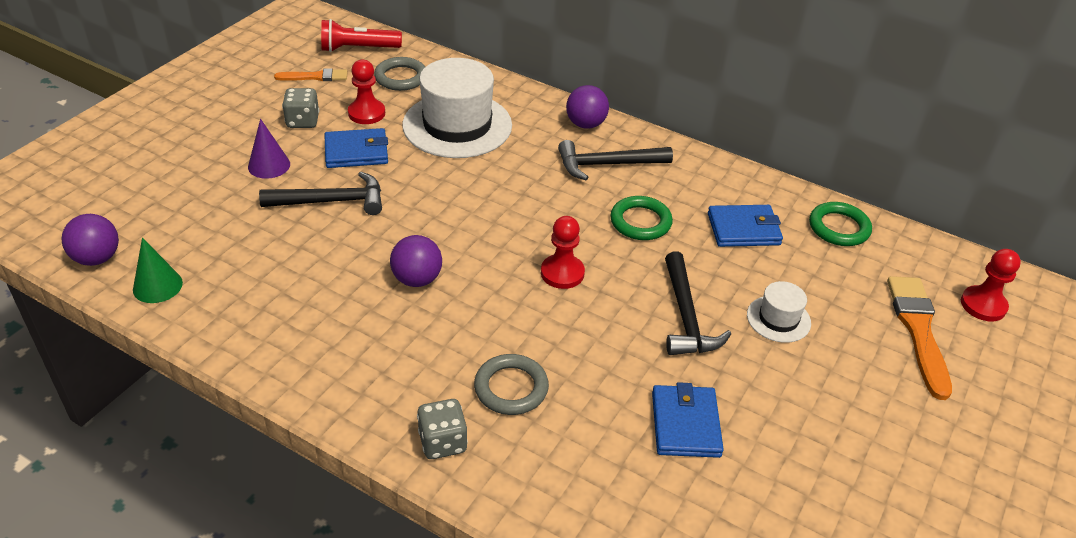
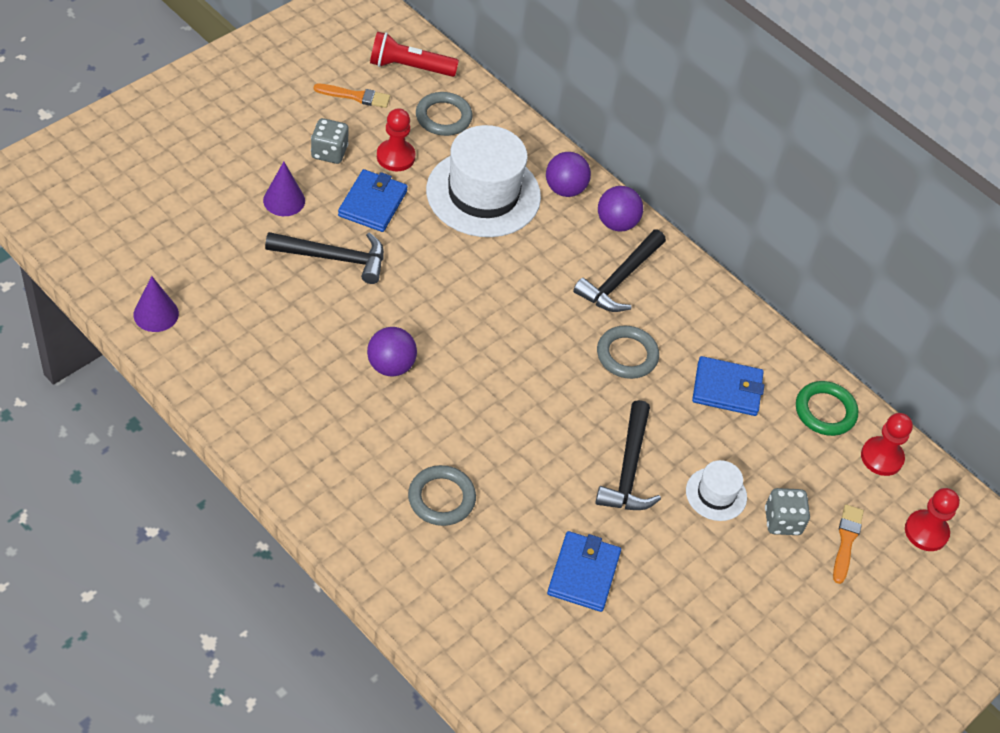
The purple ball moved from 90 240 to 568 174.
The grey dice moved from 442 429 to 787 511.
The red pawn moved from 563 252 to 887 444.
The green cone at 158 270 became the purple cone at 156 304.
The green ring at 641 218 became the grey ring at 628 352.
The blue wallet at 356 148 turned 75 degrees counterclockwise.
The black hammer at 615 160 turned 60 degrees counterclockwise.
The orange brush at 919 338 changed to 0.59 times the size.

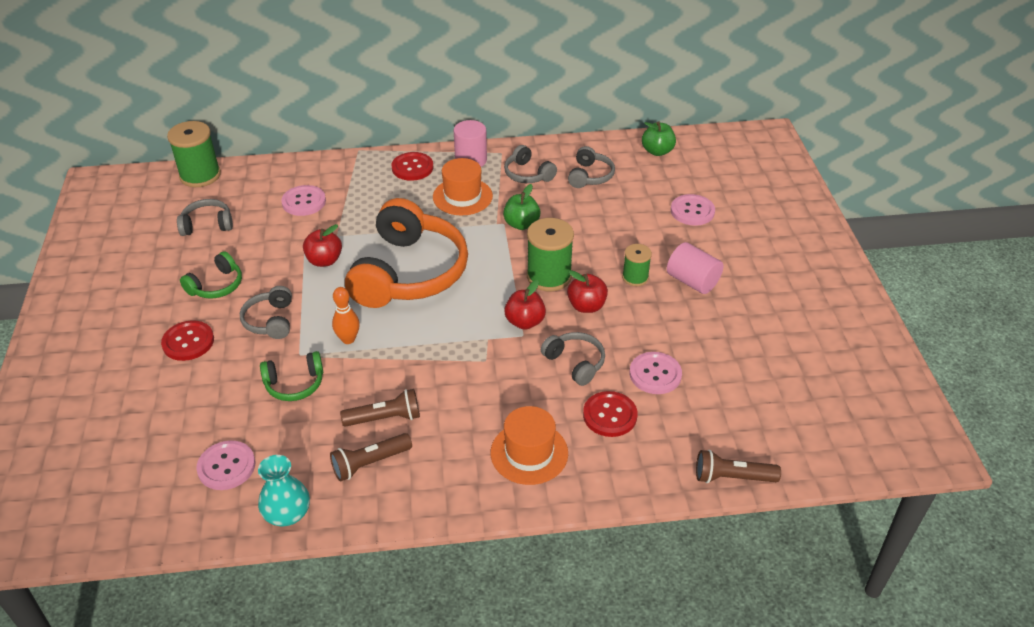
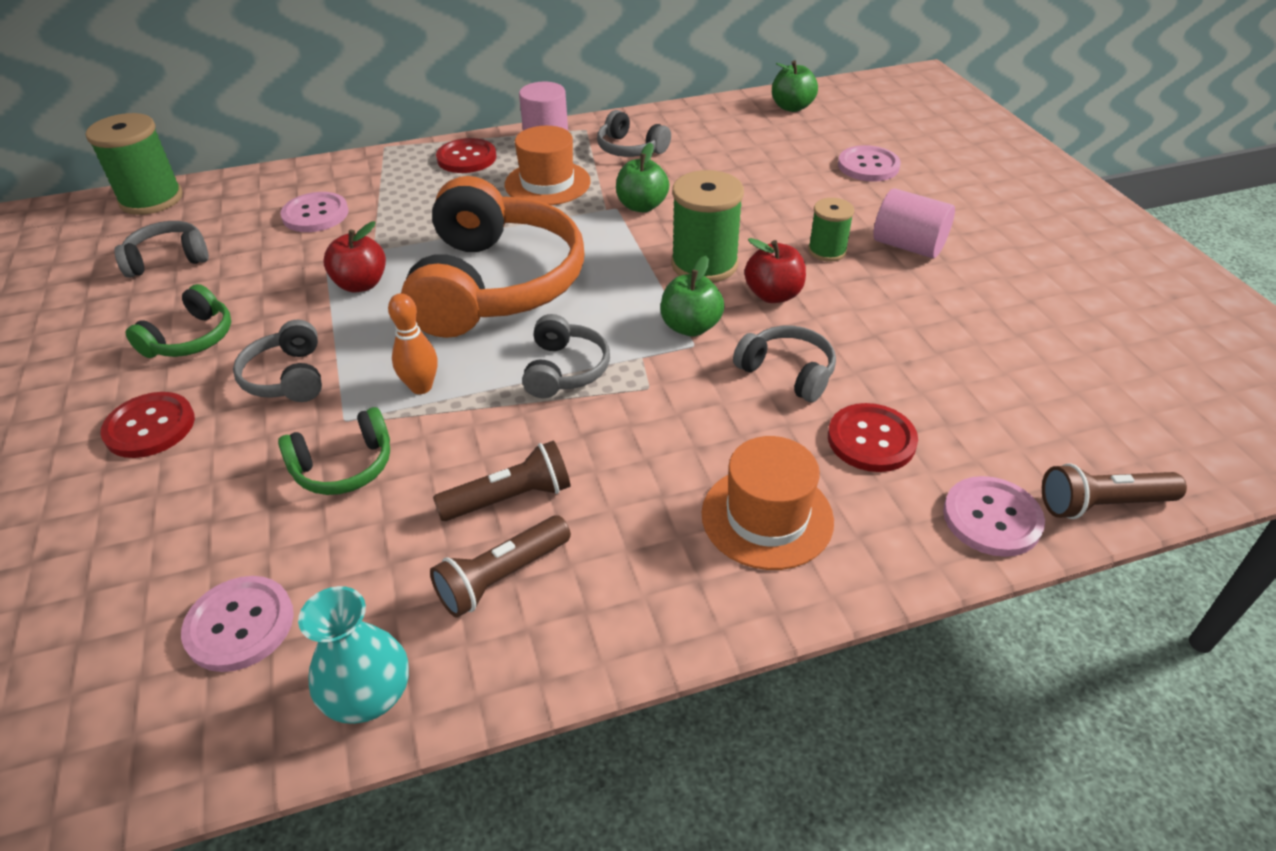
The grey headphones moved from 591 167 to 566 356.
The pink button moved from 656 373 to 994 516.
The red apple at 525 305 became the green apple at 693 296.

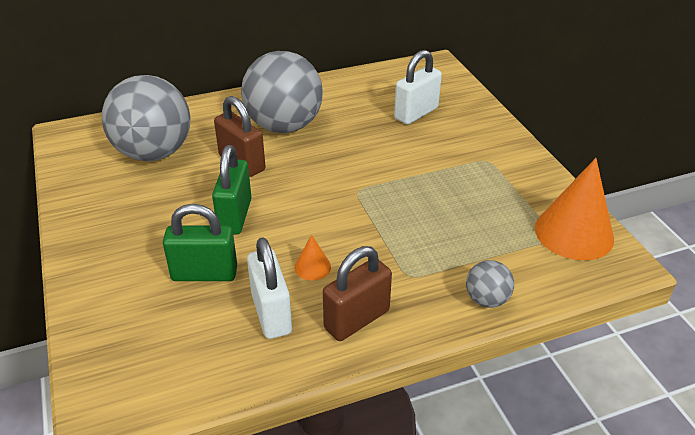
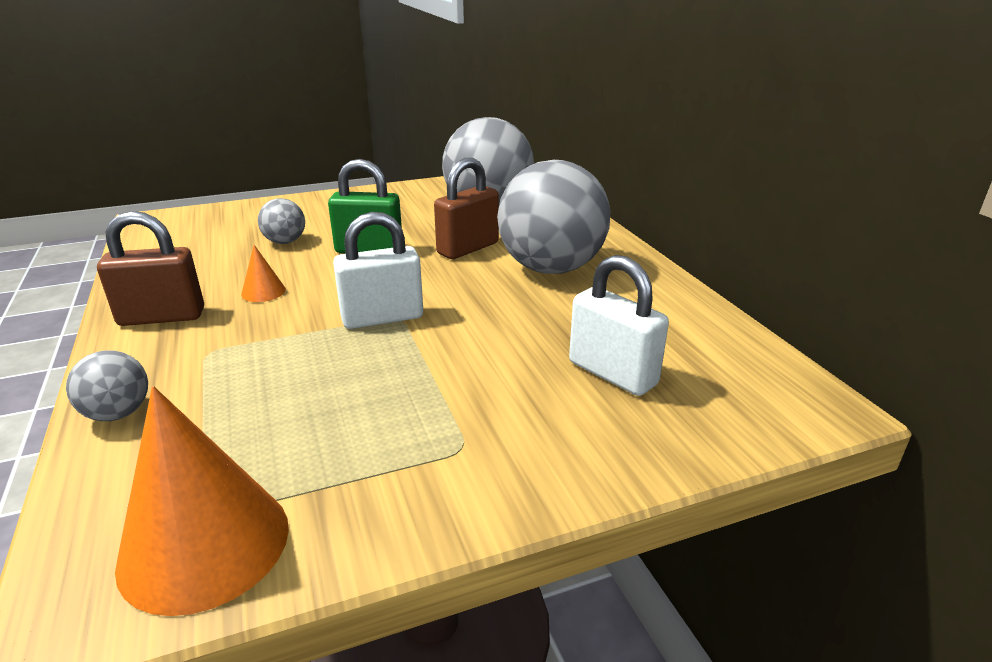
The white padlock moved from 269 288 to 378 270.
The green padlock at 200 242 was replaced by the grey ball at 281 221.
The brown padlock at 357 293 turned 60 degrees counterclockwise.

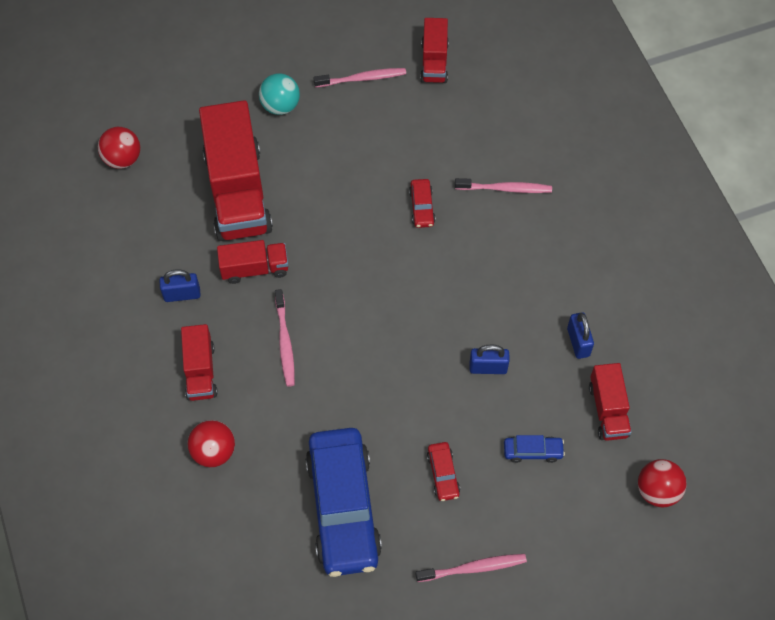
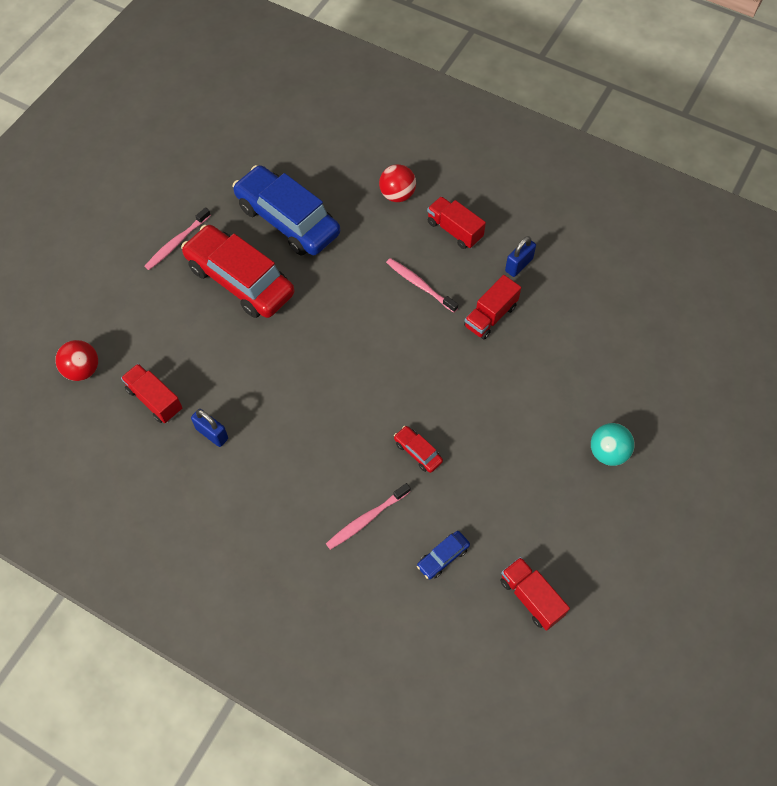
The red ball at 119 148 disappeared.
The red truck at 236 170 disappeared.
The pink toothbrush at 360 77 disappeared.
The blue padlock at 489 359 disappeared.
The blue car moved from 534 449 to 443 555.
The red car at 443 471 changed to 2.44 times the size.

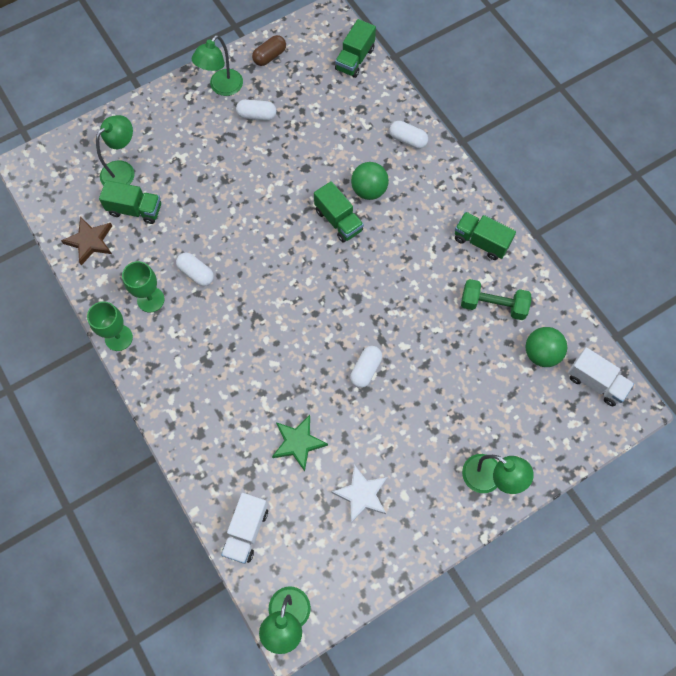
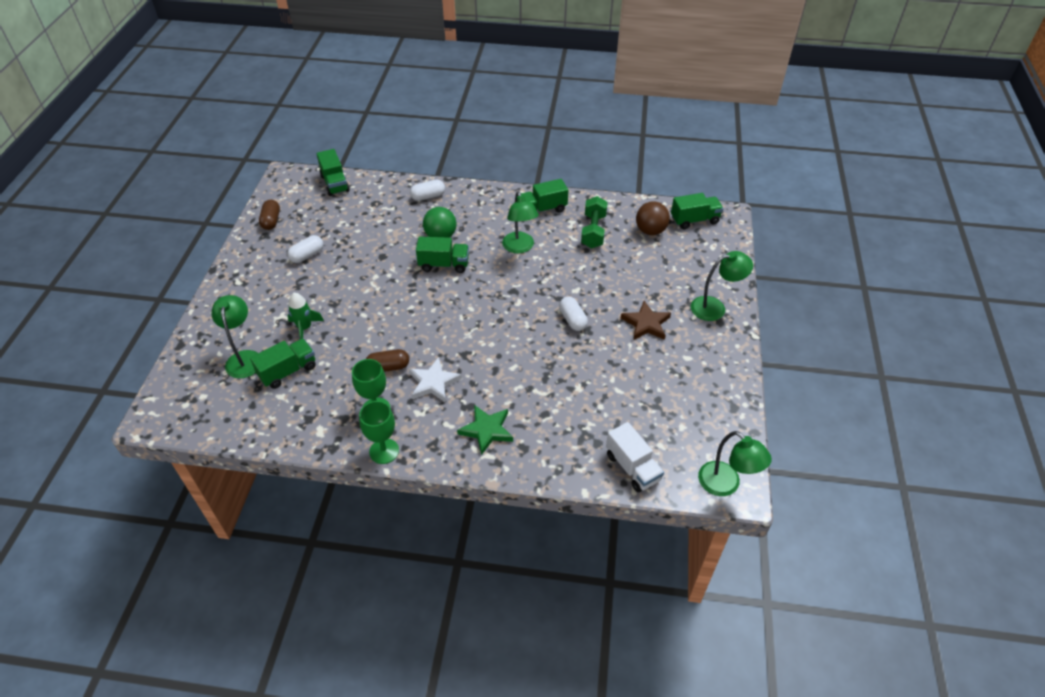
The green rocket at 305 316 appeared.
The brown star moved from 86 240 to 646 320.
The green lamp moved from 217 65 to 520 222.
The green star moved from 300 443 to 485 430.
The white star moved from 359 494 to 435 380.
The white capsule at 195 269 became the brown capsule at 387 360.
The green ball at 546 347 became the brown ball at 653 218.
The white truck at 601 376 became the green truck at 697 211.
The green dumbbell at 496 299 turned 45 degrees counterclockwise.

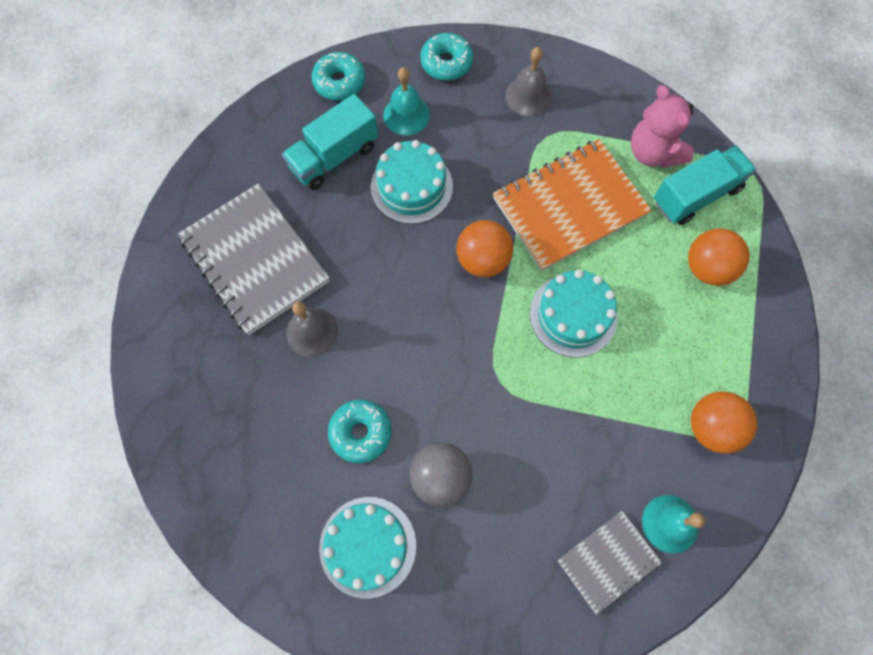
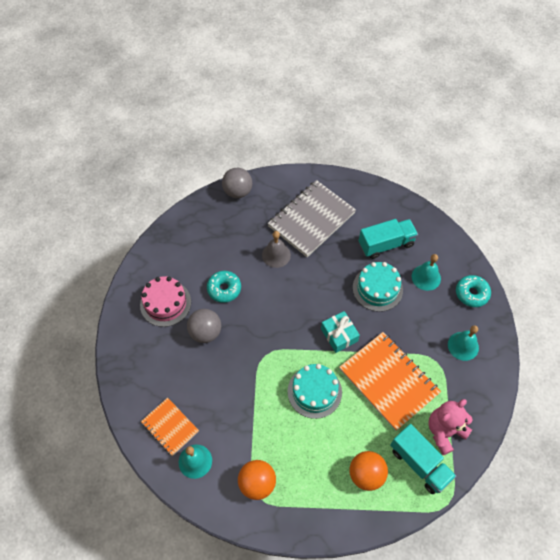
The turquoise donut at 338 76 disappeared.
The grey ball at 237 183 appeared.
The orange ball at 485 248 was replaced by the turquoise gift at 340 332.
The turquoise cake at 367 547 became the pink cake at 165 302.
The grey bell at 528 81 became the turquoise bell at 463 343.
The grey notebook at 609 563 became the orange notebook at 170 427.
The turquoise truck at 330 142 turned 120 degrees clockwise.

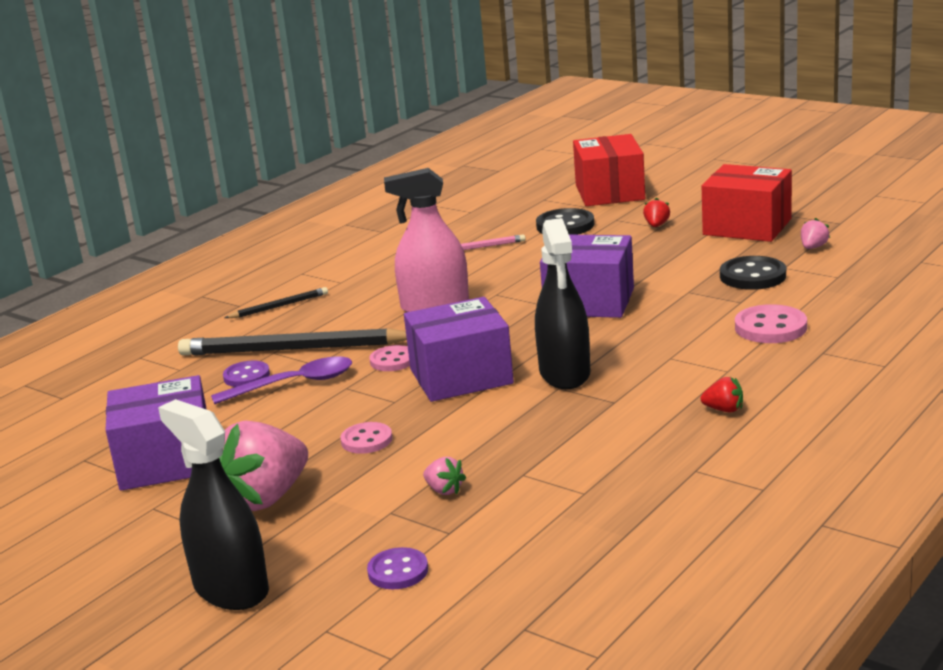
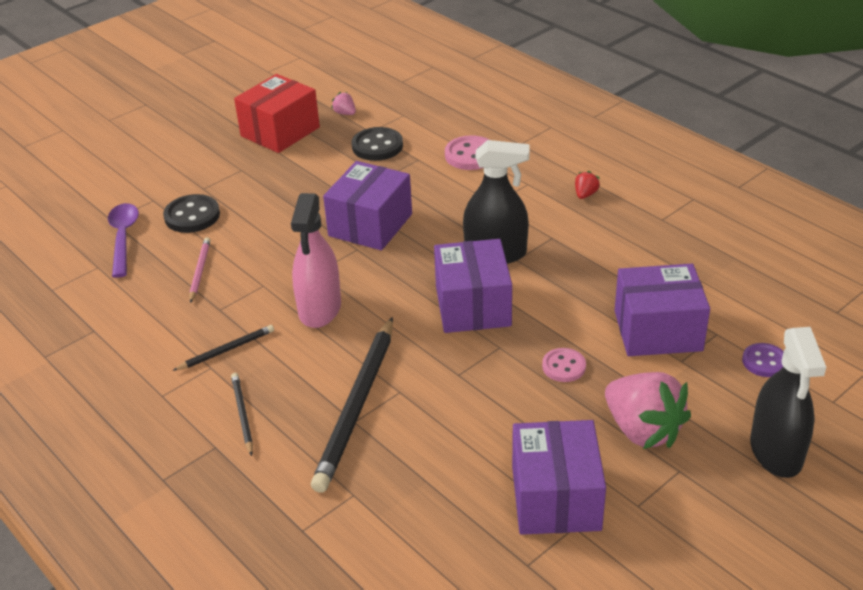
The purple button at 246 373 disappeared.
The pink button at 390 358 disappeared.
The red box at 609 170 disappeared.
The red strawberry at 656 212 disappeared.
The black pencil at 223 348 appeared.
The purple spoon moved from 281 380 to 123 240.
The pink strawberry at 444 476 was replaced by the purple box at 662 310.
The black spray bottle at 213 504 turned 60 degrees counterclockwise.

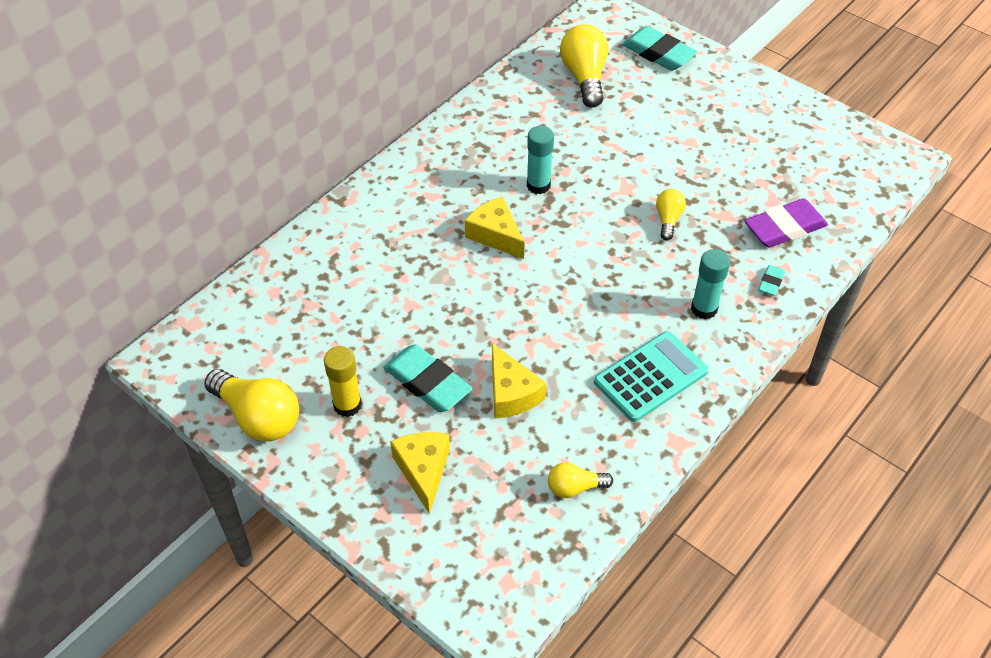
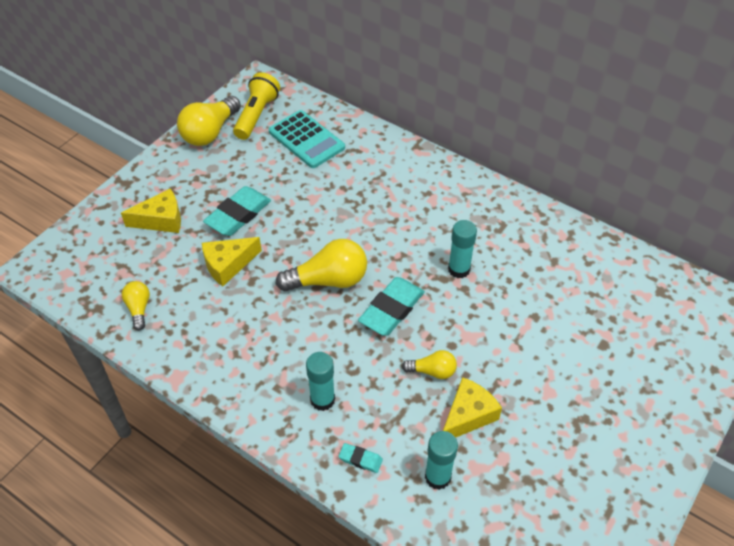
The yellow glue stick at 343 381 disappeared.
The yellow flashlight at 256 106 appeared.
The yellow cheese moved from 495 228 to 472 407.
The yellow light bulb moved from 584 66 to 321 265.
The turquoise calculator moved from 651 376 to 307 139.
The turquoise eraser moved from 659 48 to 391 306.
The purple eraser at 786 223 was replaced by the turquoise glue stick at 441 460.

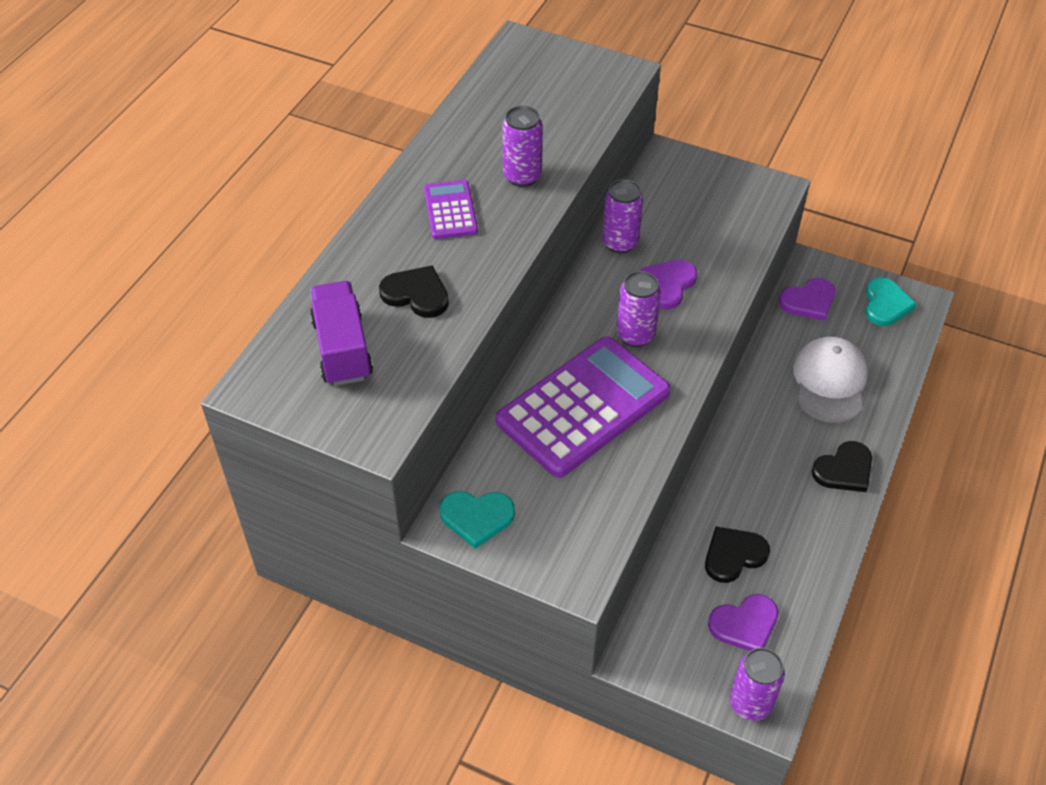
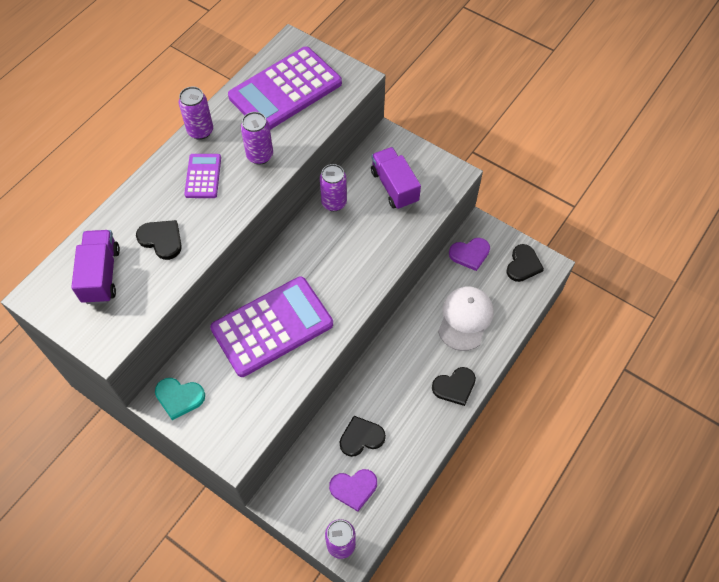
The purple heart at 669 284 disappeared.
The purple calculator at 285 88 appeared.
The purple truck at 396 178 appeared.
The purple can moved from 639 309 to 196 113.
The turquoise heart at 891 302 became the black heart at 525 263.

